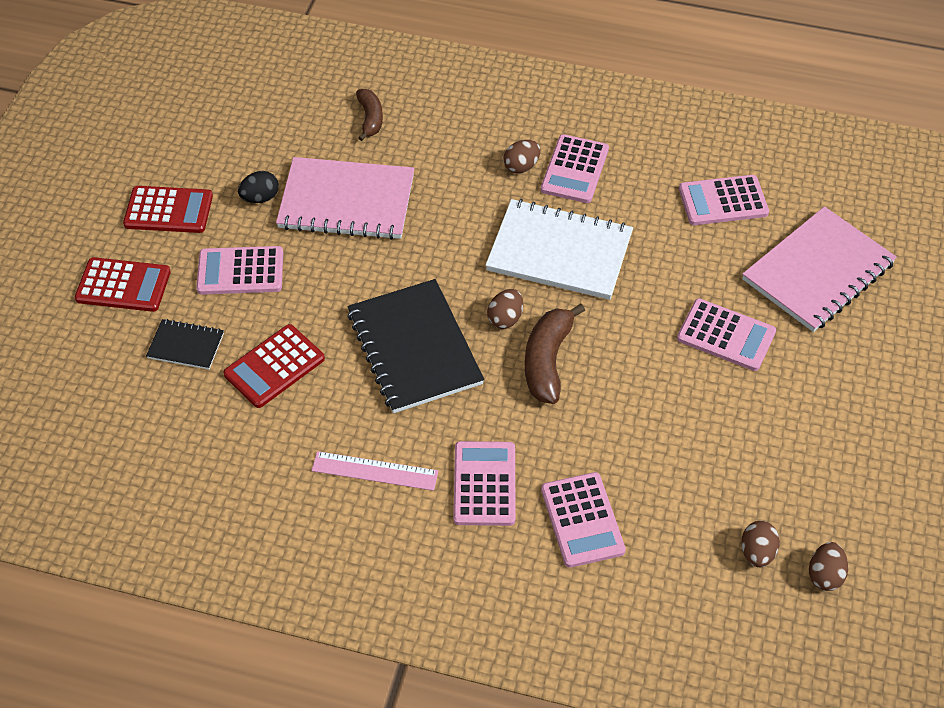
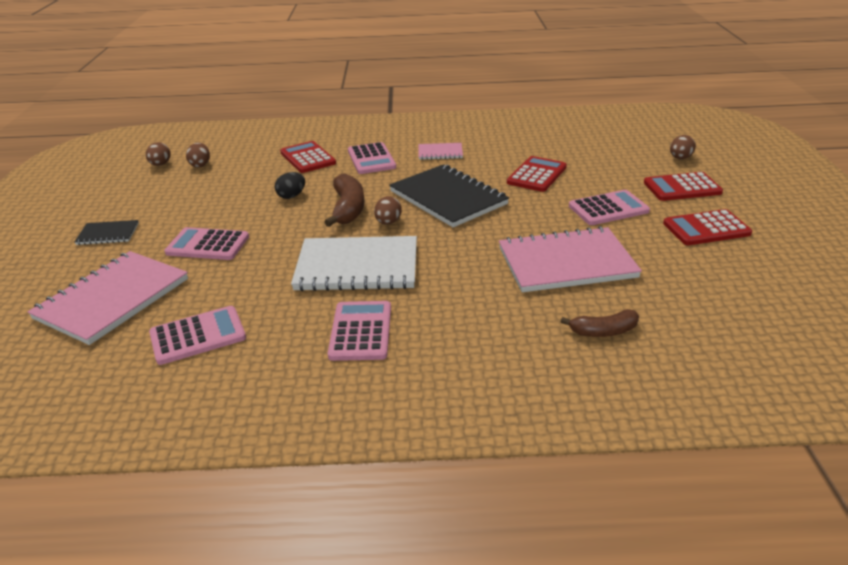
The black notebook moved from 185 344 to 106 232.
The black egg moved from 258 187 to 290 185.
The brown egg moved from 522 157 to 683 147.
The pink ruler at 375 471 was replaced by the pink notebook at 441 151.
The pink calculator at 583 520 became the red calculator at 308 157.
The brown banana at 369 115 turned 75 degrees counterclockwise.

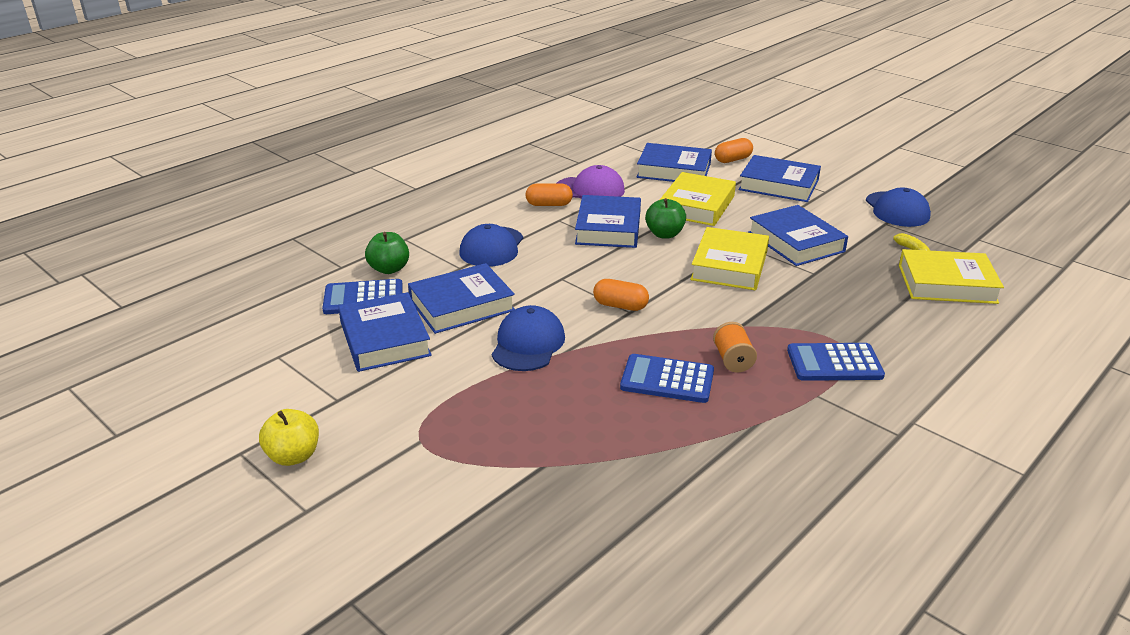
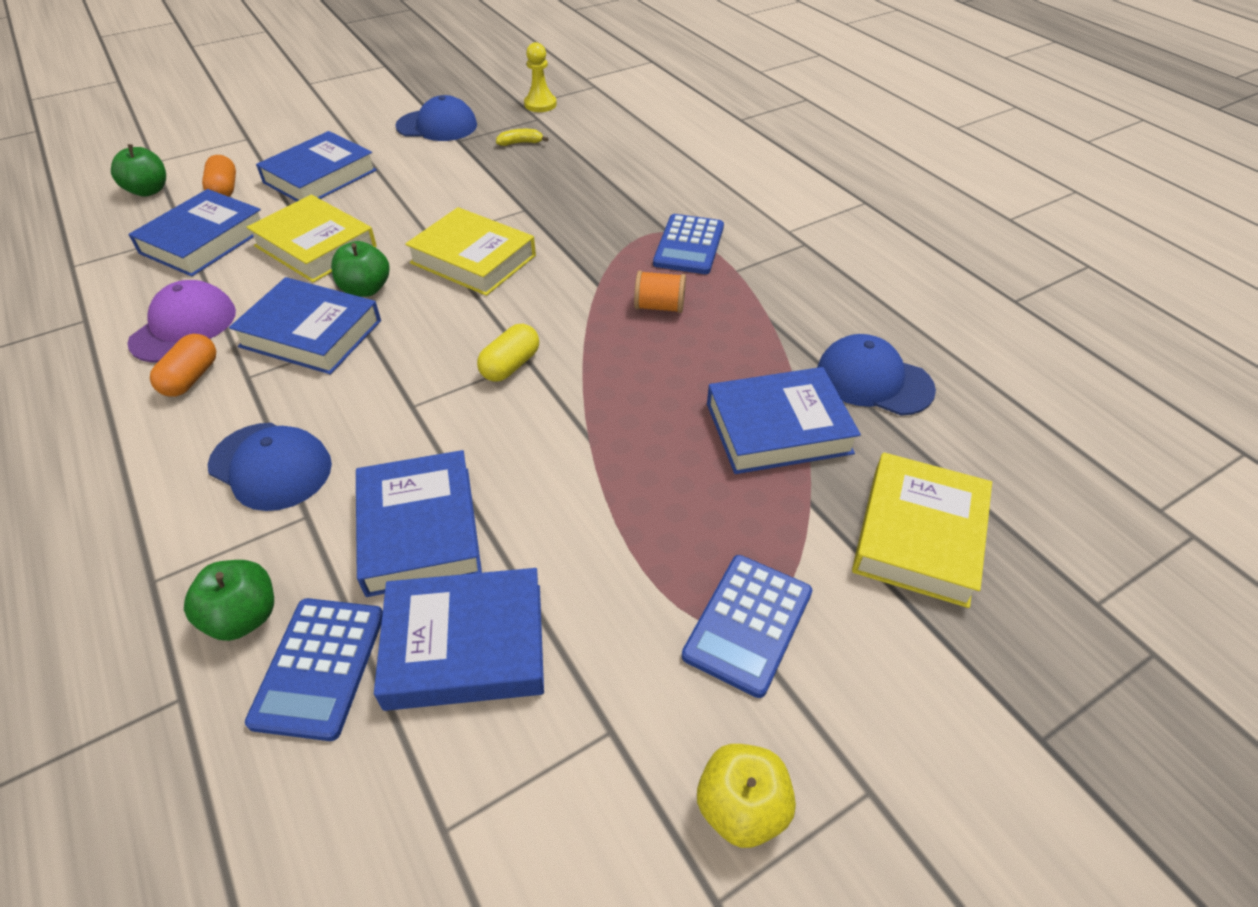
The green apple at 138 170 appeared.
The yellow pawn at 540 77 appeared.
The blue cap moved from 528 338 to 876 375.
The blue calculator moved from 667 378 to 747 626.
The blue book moved from 798 235 to 784 420.
The yellow book moved from 951 276 to 922 530.
The orange capsule at 621 295 became the yellow capsule at 508 353.

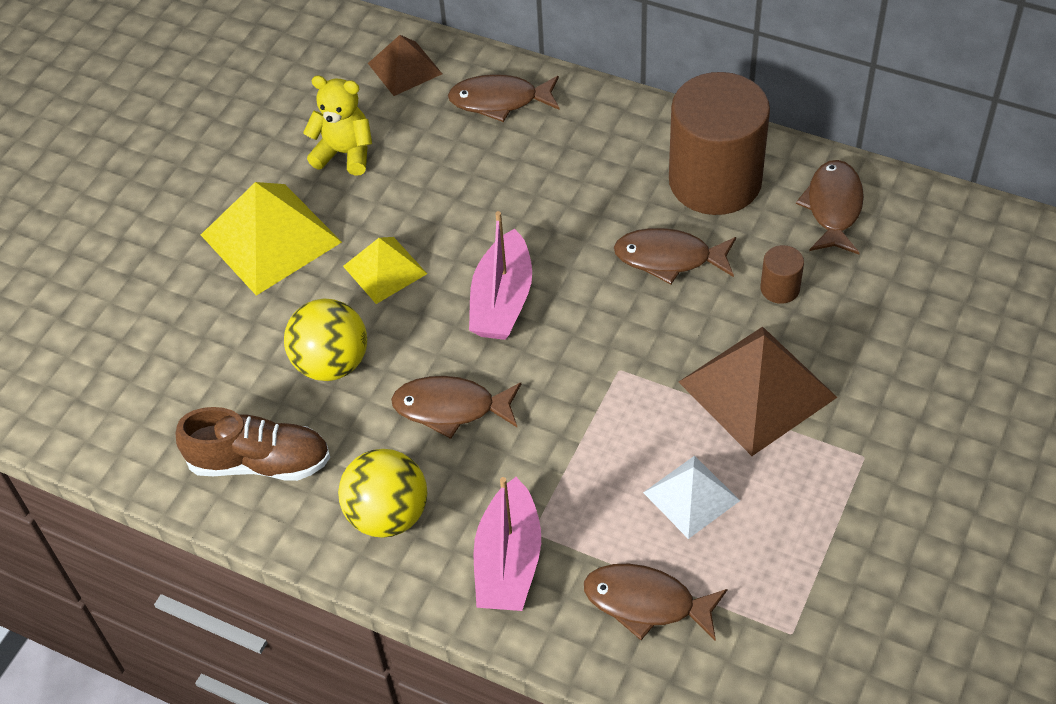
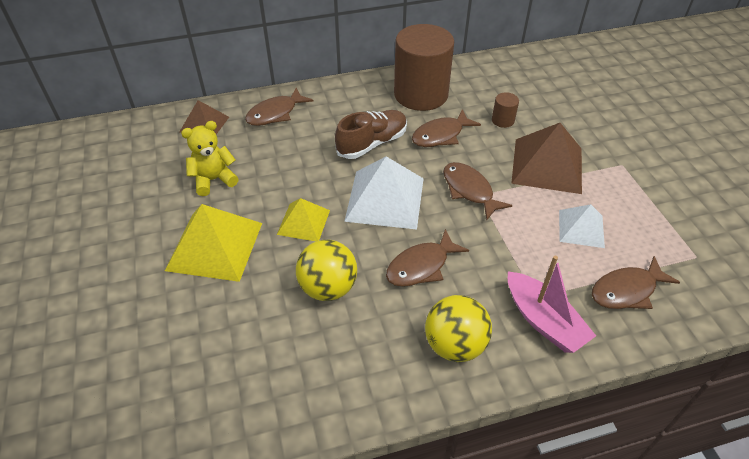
The brown shoe moved from 253 444 to 371 134.
The brown fish moved from 830 207 to 478 191.
The pink boat at 500 275 was replaced by the white pyramid at 384 193.

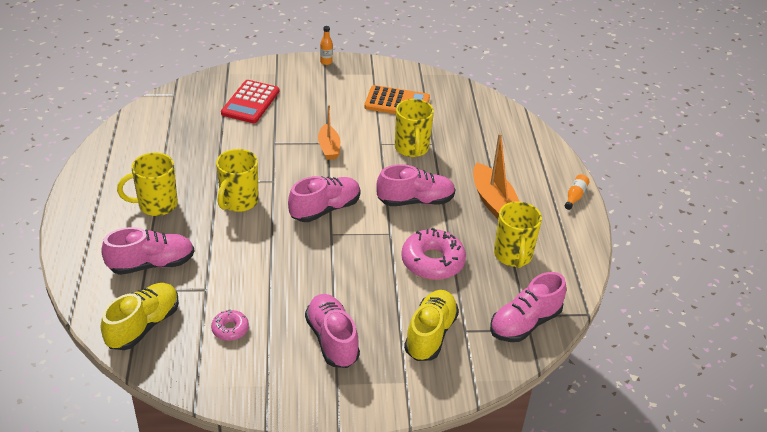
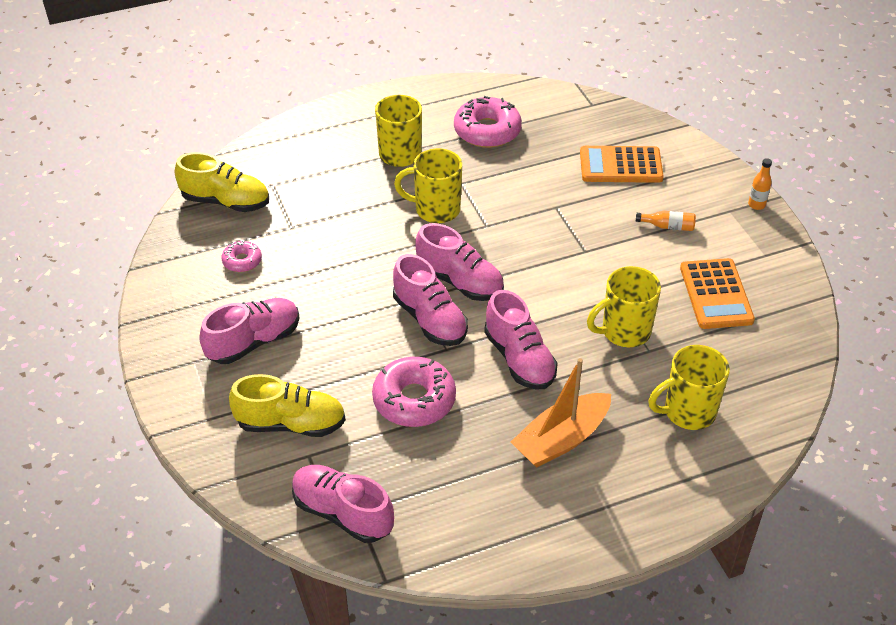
The orange boat at 329 132 disappeared.
The pink donut at 488 122 appeared.
The pink shoe moved from 147 251 to 430 300.
The yellow mug moved from 518 234 to 689 387.
The orange bottle moved from 577 192 to 666 221.
The red calculator at 250 101 became the orange calculator at 622 164.

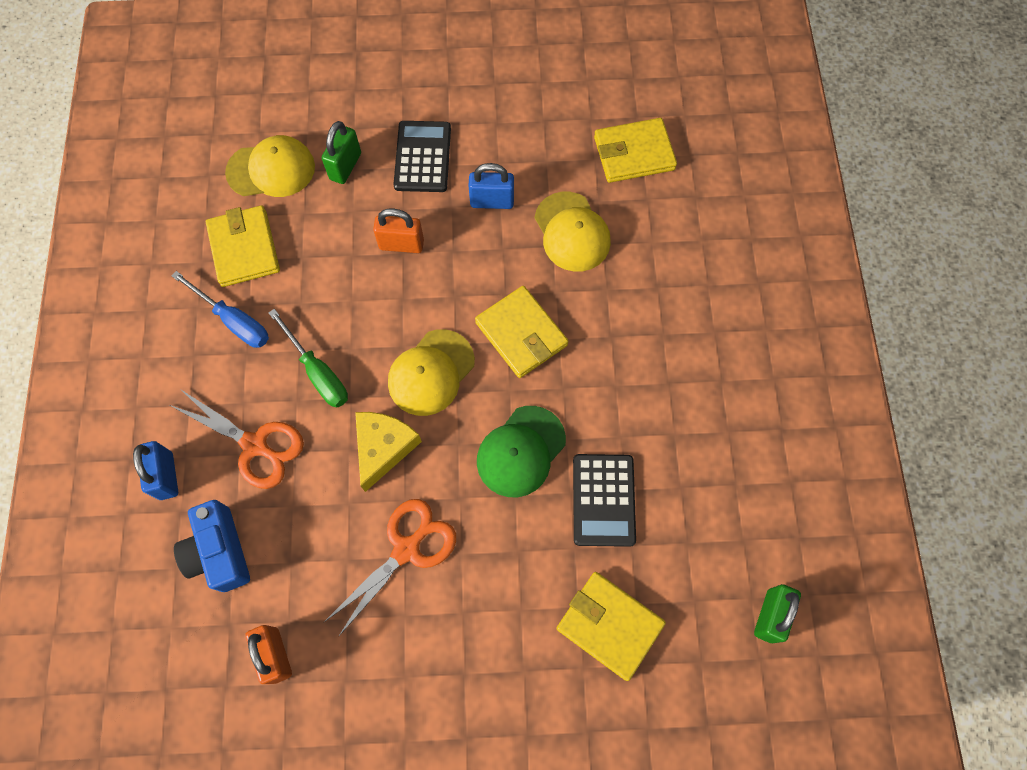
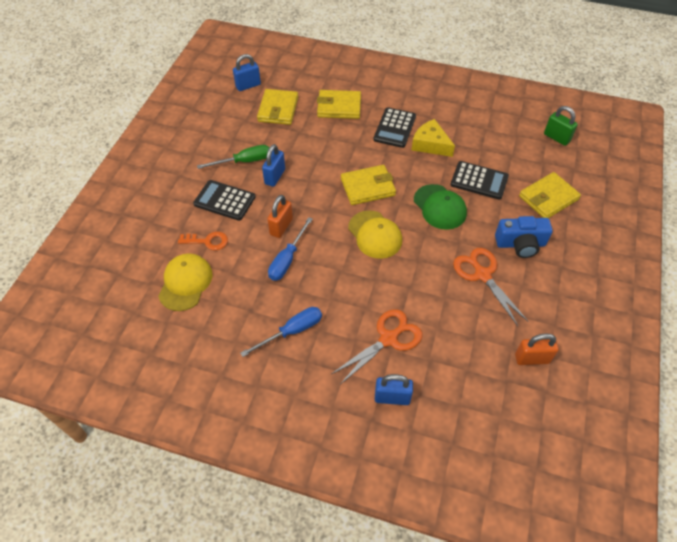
The yellow cap at 573 232 disappeared.
The blue padlock at 247 72 appeared.
The blue screwdriver at 290 249 appeared.
The black calculator at 394 127 appeared.
The blue camera moved from 212 546 to 524 237.
The yellow wallet moved from 243 246 to 339 104.
The green screwdriver moved from 308 358 to 233 157.
The yellow cheese moved from 388 452 to 433 138.
The green padlock at 341 152 was replaced by the orange key at 203 240.

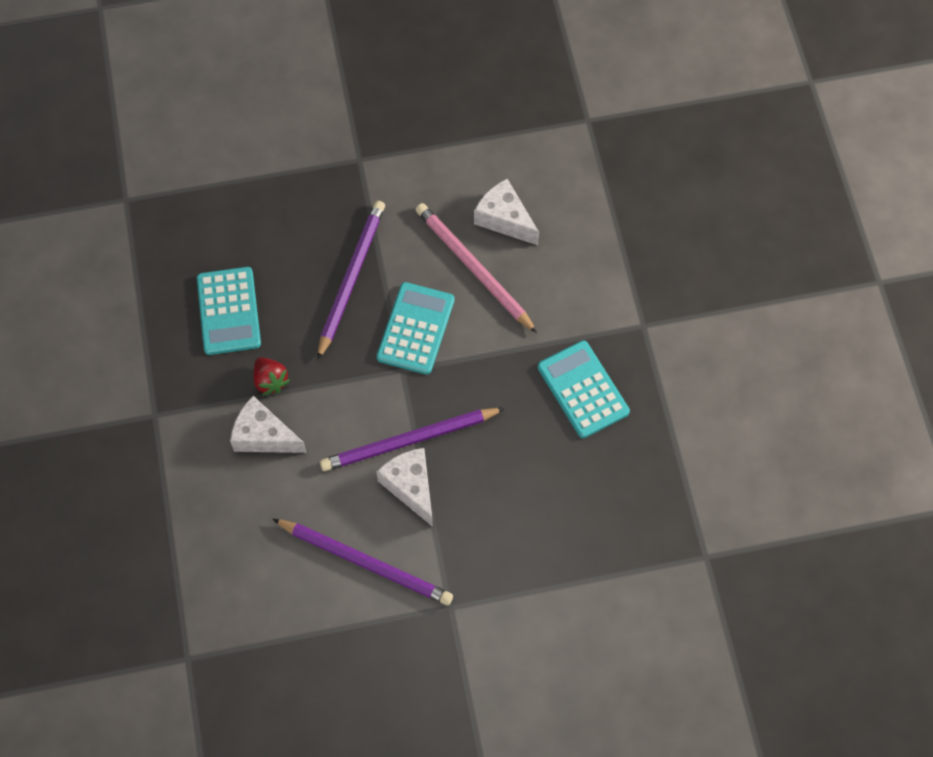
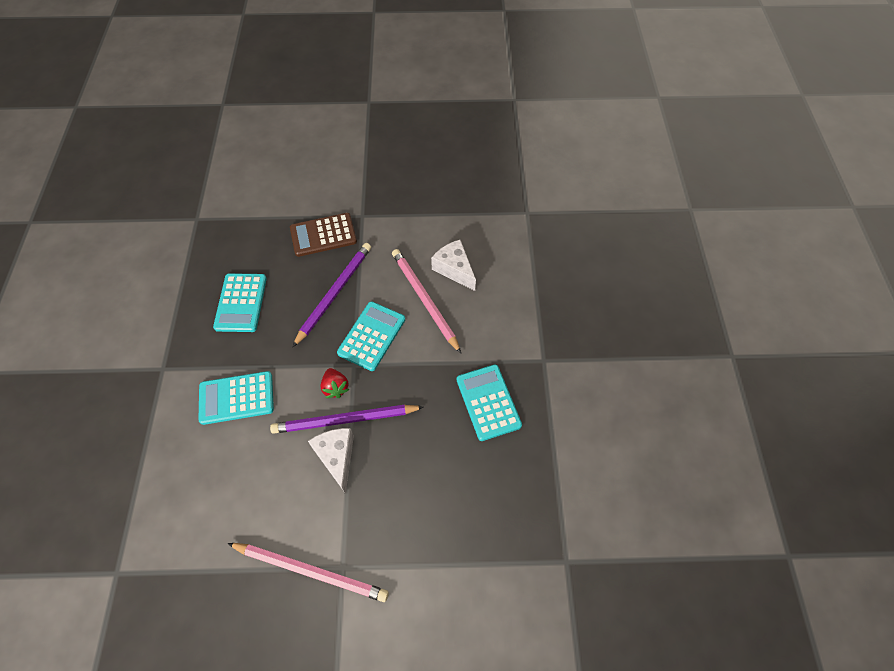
The purple pencil at 363 562 disappeared.
The pink pencil at 308 572 appeared.
The brown calculator at 323 235 appeared.
The red strawberry moved from 271 376 to 335 383.
The white cheese at 268 424 was replaced by the turquoise calculator at 236 398.

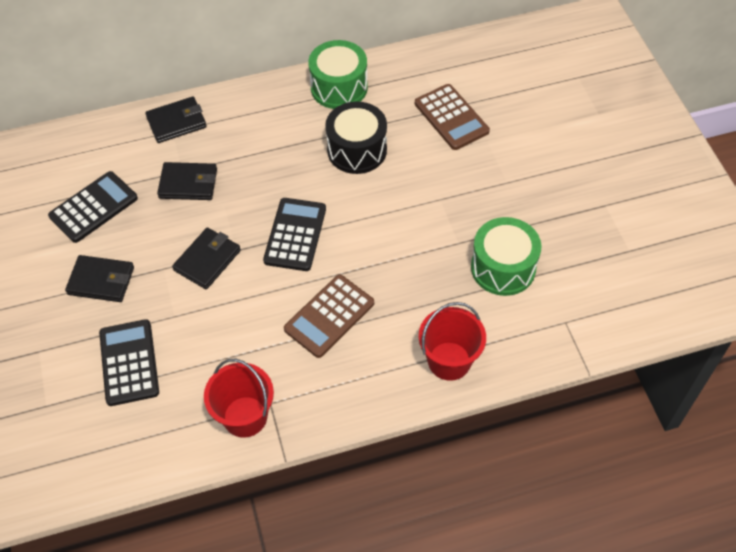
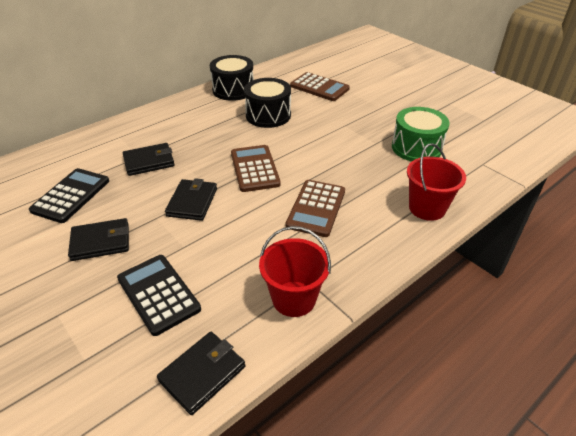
The black wallet moved from 176 120 to 201 373.
The black calculator at 294 234 became the brown calculator at 256 168.
The green drum at 338 74 became the black drum at 232 78.

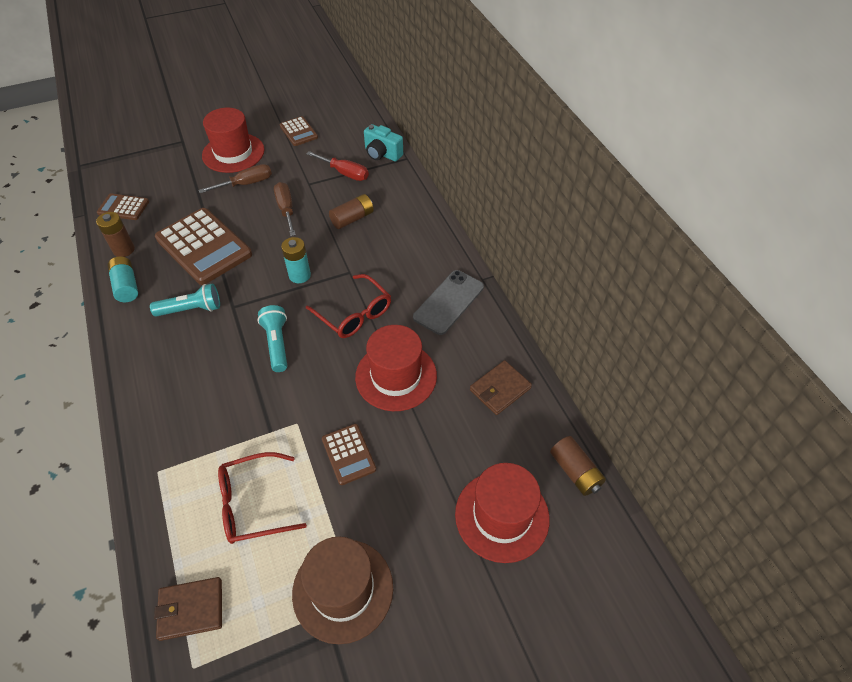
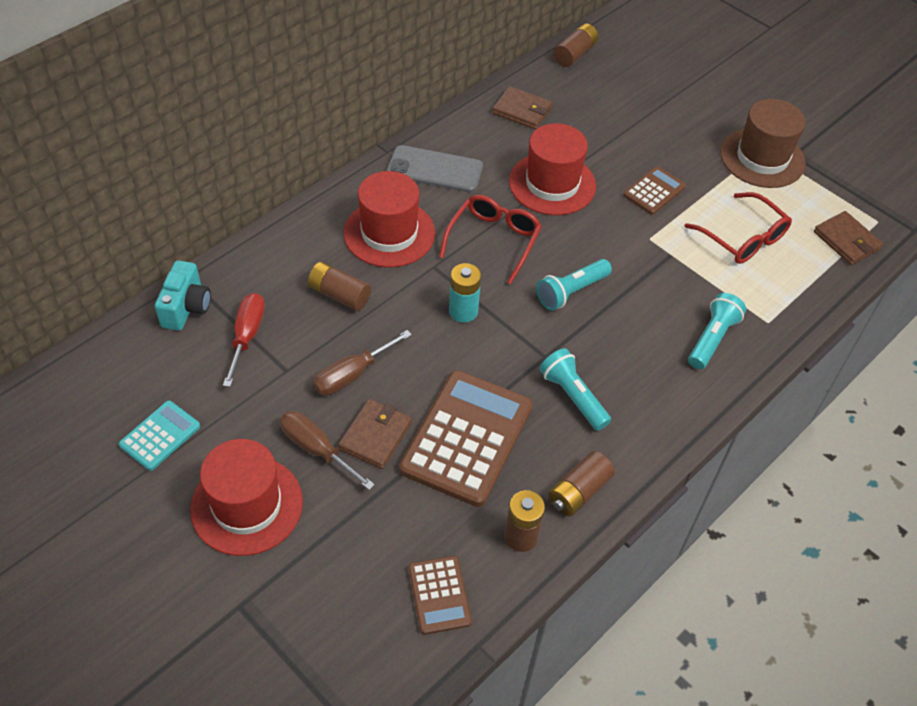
The brown wallet at 375 434 appeared.
The turquoise flashlight at 717 331 appeared.
The red hat moved from 502 513 to 389 219.
The turquoise battery at 122 279 became the brown battery at 581 483.
The brown calculator at 298 131 became the turquoise calculator at 159 436.

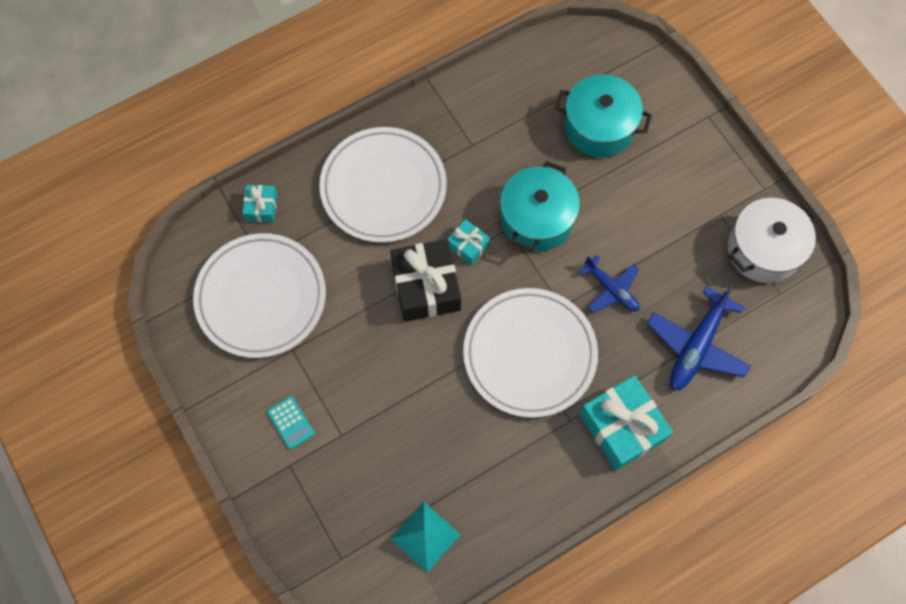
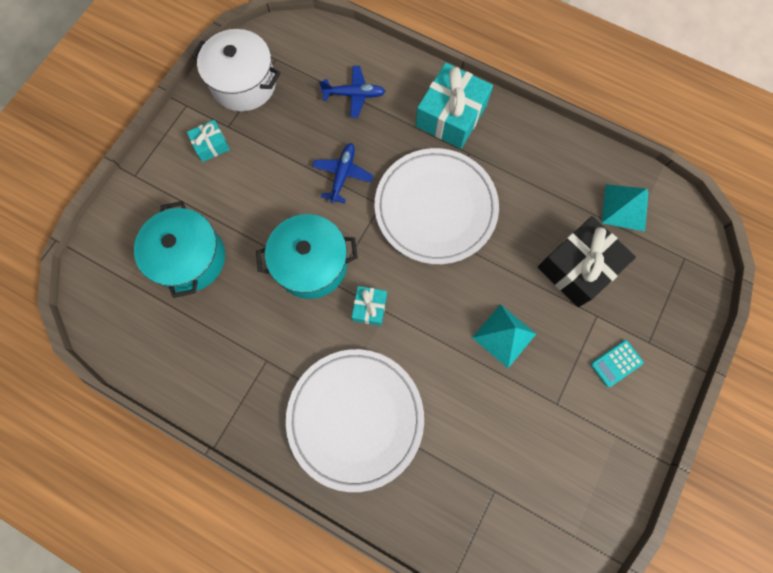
The white plate at 259 295 disappeared.
The turquoise pyramid at 504 336 appeared.
The turquoise gift moved from 260 203 to 208 141.
The black gift moved from 425 280 to 587 261.
The turquoise calculator at 291 422 turned 150 degrees counterclockwise.
The blue plane at 698 338 changed to 0.63 times the size.

